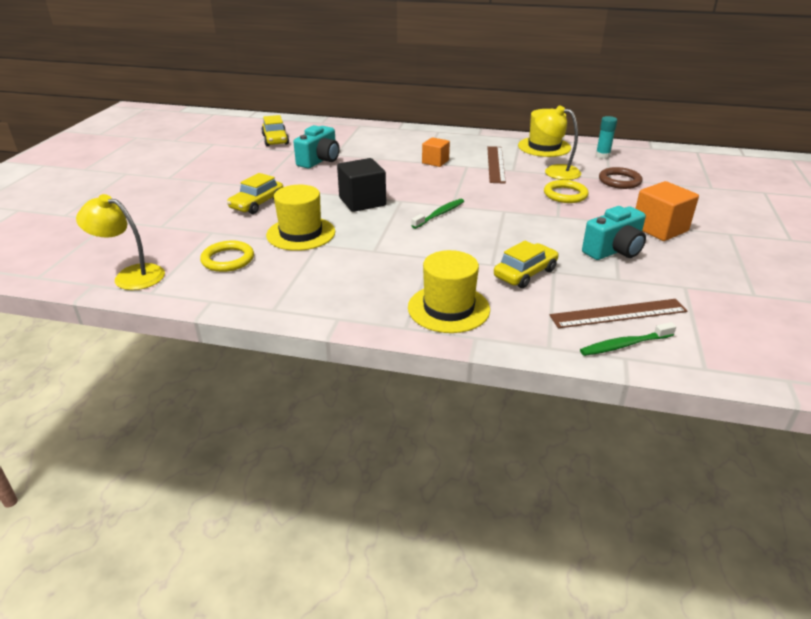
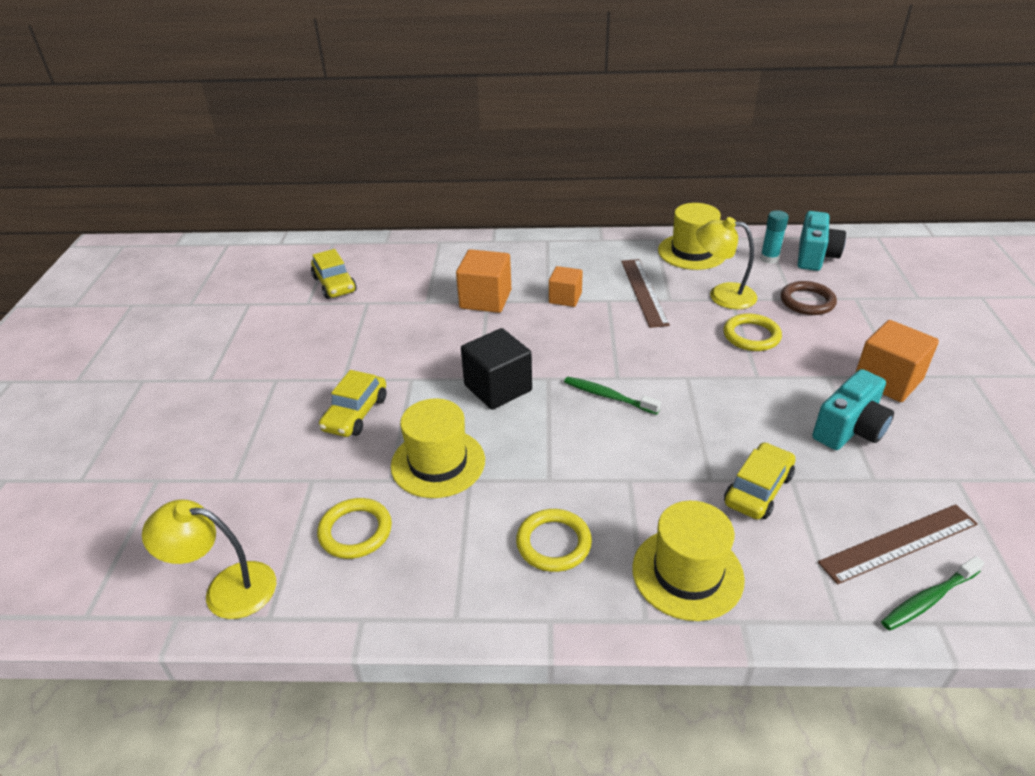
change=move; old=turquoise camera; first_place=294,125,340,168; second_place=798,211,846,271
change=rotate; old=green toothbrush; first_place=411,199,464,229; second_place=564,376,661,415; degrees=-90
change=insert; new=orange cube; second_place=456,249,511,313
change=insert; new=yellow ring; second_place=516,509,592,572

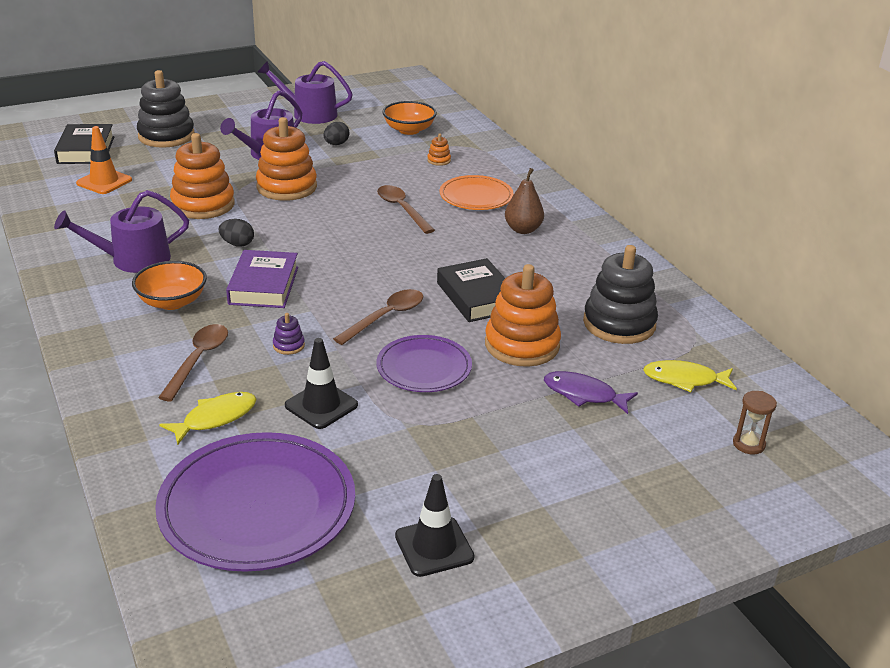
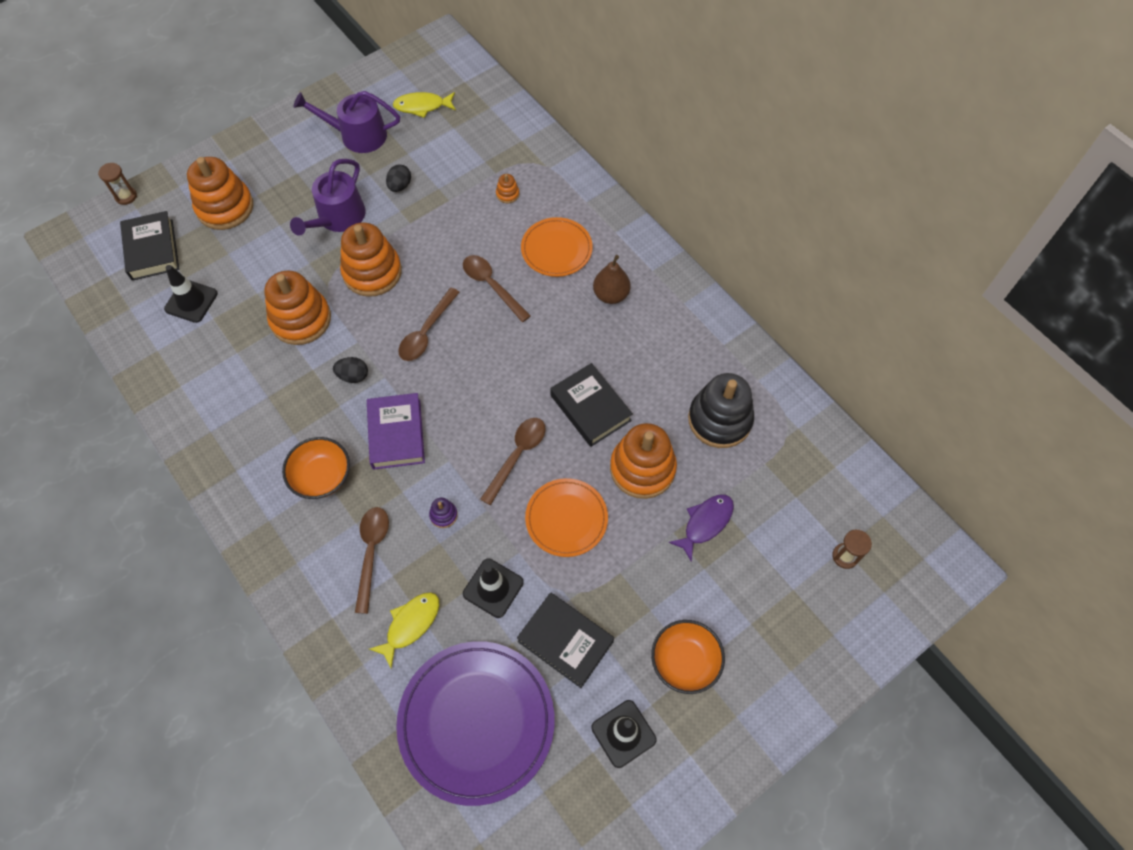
change=recolor; old=black stacking toy; new=orange stacking toy; first_place=137,70,195,148; second_place=187,157,253,230
change=move; old=orange bowl; first_place=382,101,437,135; second_place=651,620,725,694
change=recolor; old=orange traffic cone; new=black traffic cone; first_place=76,126,132,194; second_place=164,265,218,323
change=delete; old=purple watering can; first_place=54,190,189,273
change=recolor; old=purple plate; new=orange plate; first_place=377,335,472,392; second_place=525,478,608,557
change=move; old=yellow fish; first_place=643,360,737,392; second_place=393,92,456,118
change=rotate; old=purple fish; first_place=544,371,638,414; second_place=668,495,734,562; degrees=120
change=insert; new=brown hourglass; second_place=98,163,137,205
change=insert; new=brown spoon; second_place=399,288,460,361
change=insert; new=black book; second_place=517,592,614,688

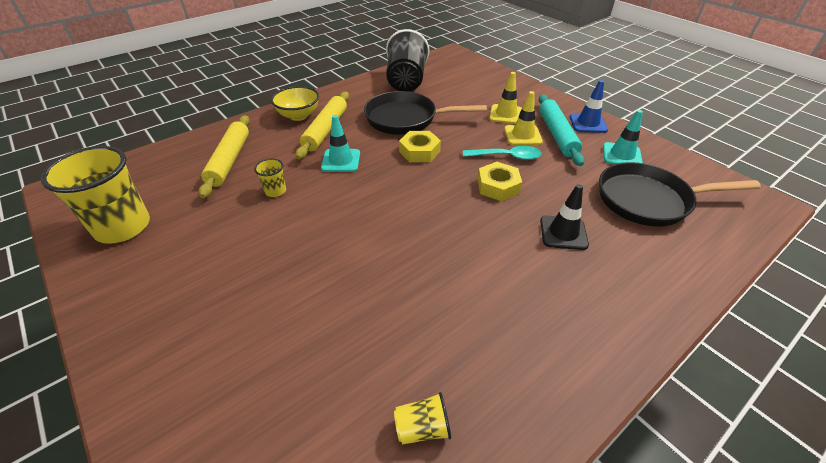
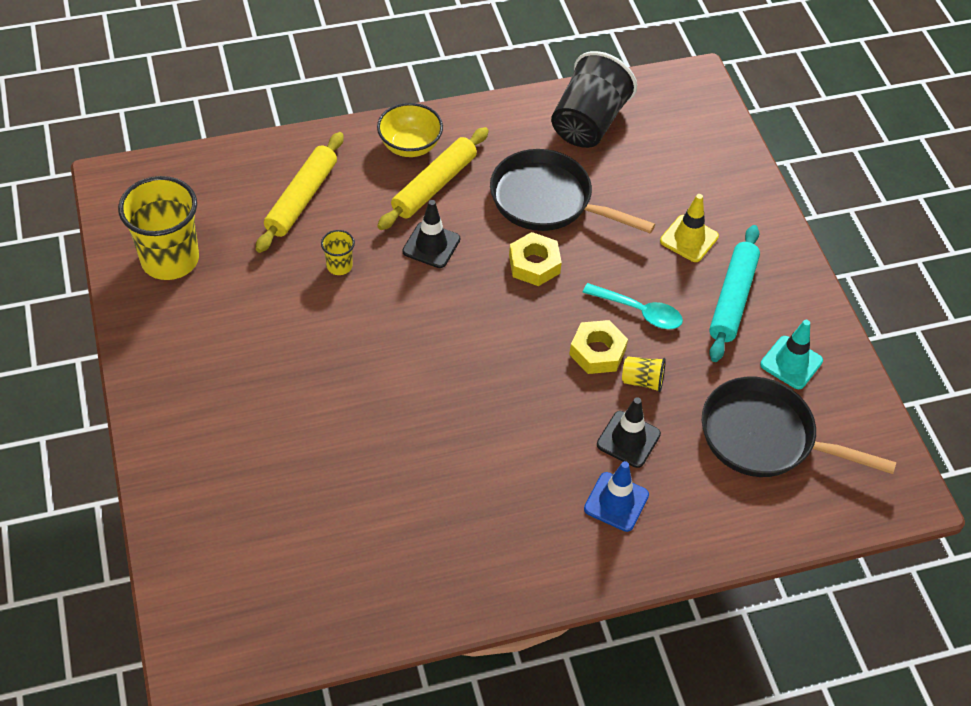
change=move; old=blue traffic cone; first_place=570,80,608,133; second_place=584,461,649,532
change=delete; old=yellow traffic cone; first_place=504,91,543,145
change=recolor; old=turquoise traffic cone; new=black traffic cone; first_place=321,115,360,172; second_place=402,200,460,268
change=move; old=yellow cup; first_place=394,392,451,445; second_place=622,356,666,392

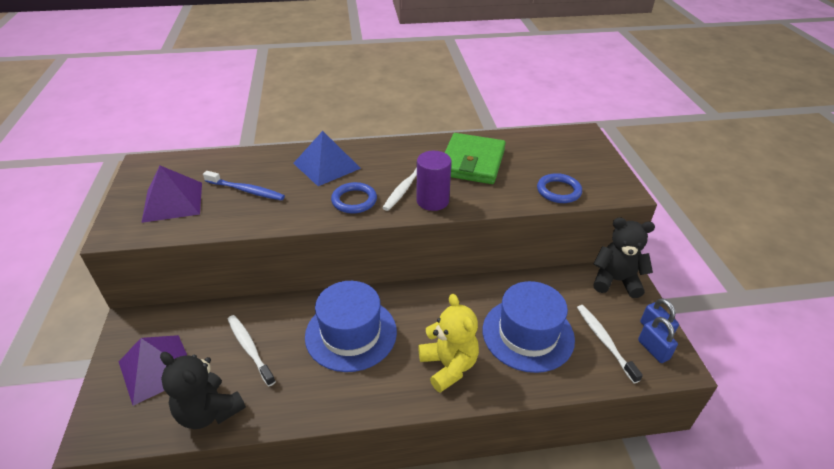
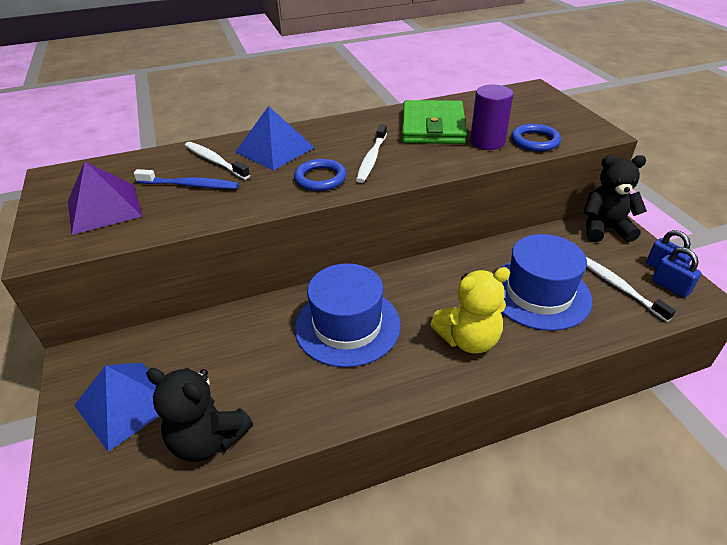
change=move; old=purple cylinder; first_place=416,151,452,211; second_place=470,85,513,150
change=rotate; old=yellow teddy bear; first_place=418,294,479,393; second_place=430,267,510,354; degrees=105
change=move; old=white toothbrush; first_place=228,315,276,386; second_place=185,142,250,179
change=recolor; old=purple pyramid; new=blue pyramid; first_place=119,335,187,406; second_place=74,363,159,452

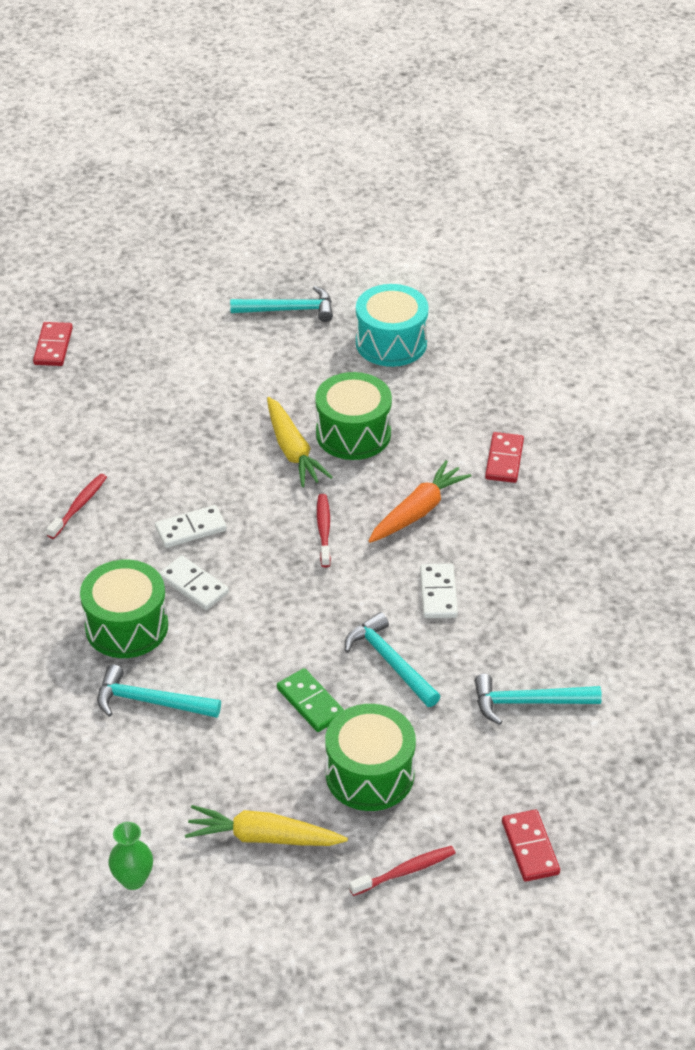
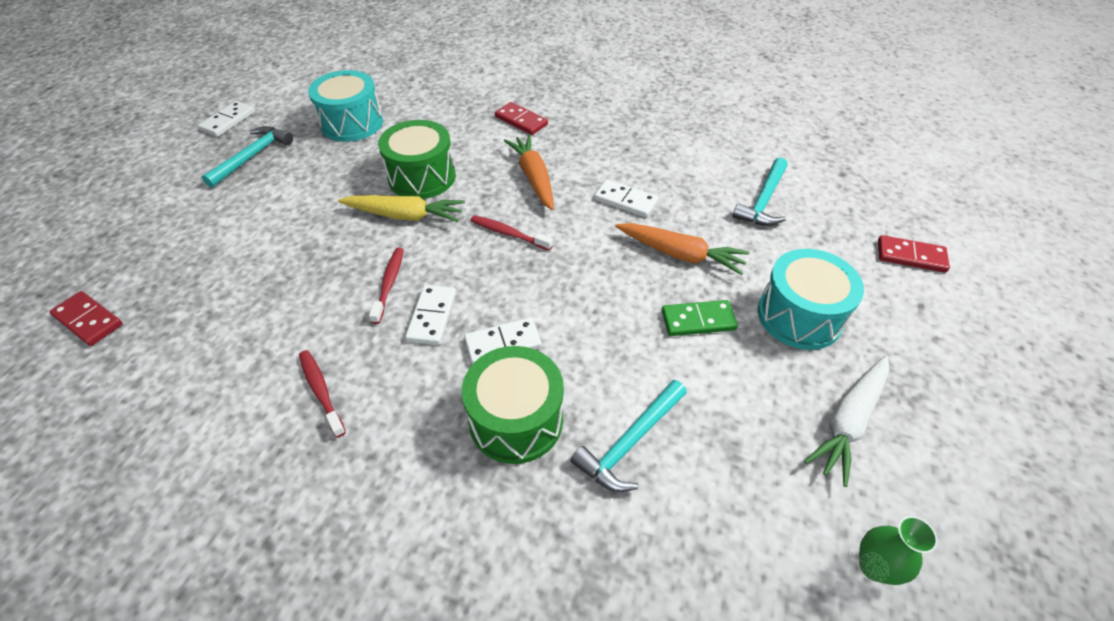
change=replace; old=turquoise hammer; new=orange carrot; first_place=345,612,441,707; second_place=615,223,749,275
change=recolor; old=green drum; new=turquoise drum; first_place=325,704,416,811; second_place=758,249,864,350
change=recolor; old=yellow carrot; new=white carrot; first_place=185,805,348,846; second_place=804,356,889,487
change=move; old=red toothbrush; first_place=349,846,456,896; second_place=369,247,404,324
change=insert; new=white domino; second_place=198,101,255,137

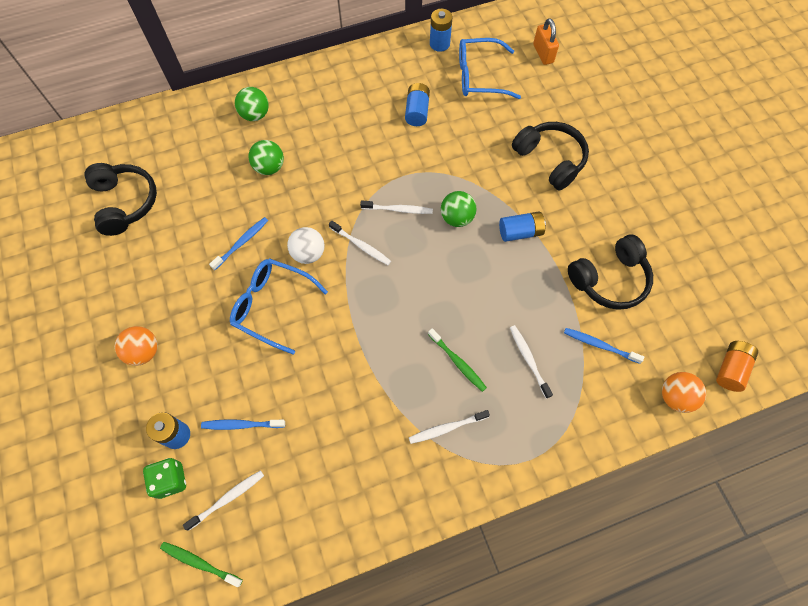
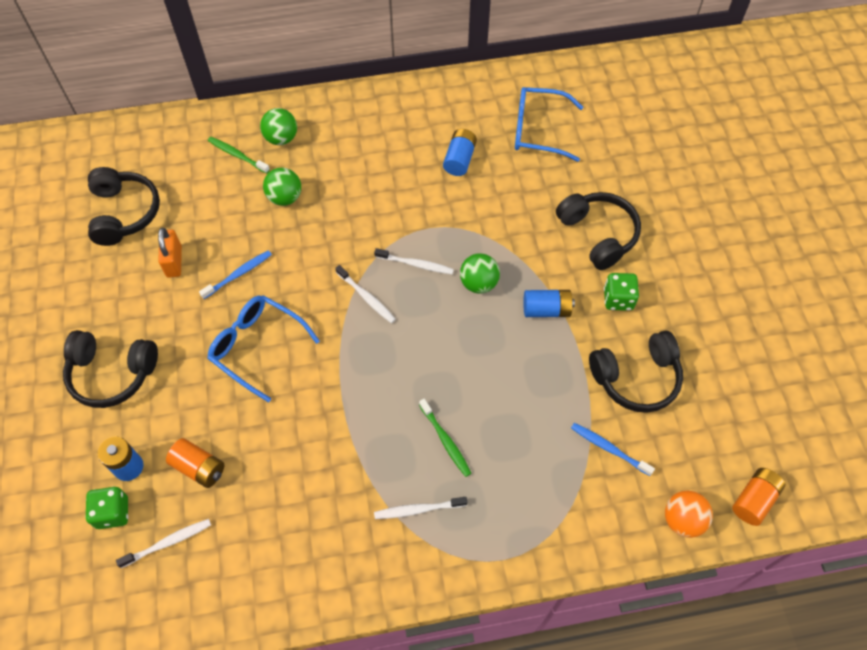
change=delete; old=blue battery; first_place=430,9,453,52
change=move; old=orange padlock; first_place=533,18,559,65; second_place=158,228,182,278
change=delete; old=white ball; first_place=287,227,325,264
change=delete; old=white toothbrush; first_place=510,325,553,399
change=replace; old=orange ball; new=black headphones; first_place=115,326,157,366; second_place=63,330,158,408
change=replace; old=blue toothbrush; new=orange battery; first_place=201,419,285,430; second_place=166,438,224,488
change=move; old=green toothbrush; first_place=160,542,243,587; second_place=208,137,270,174
change=insert; new=green dice; second_place=604,273,639,311

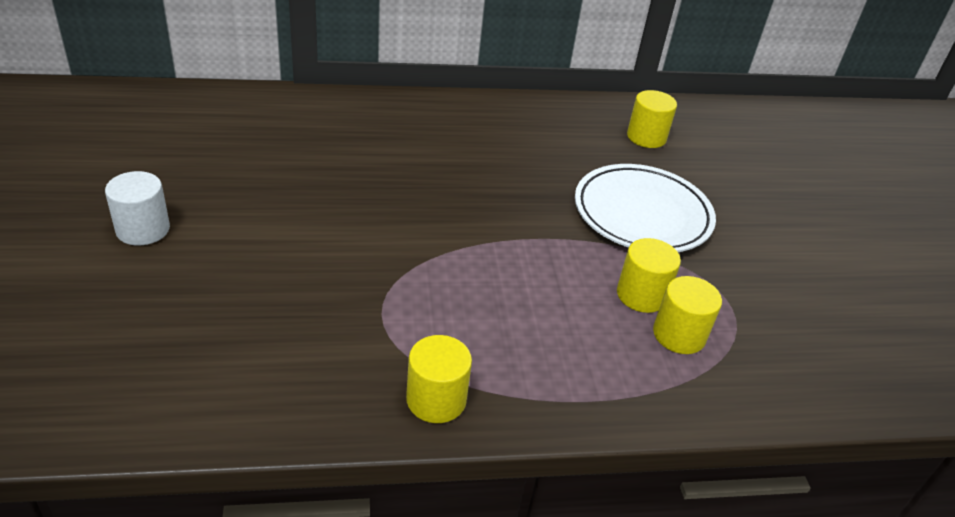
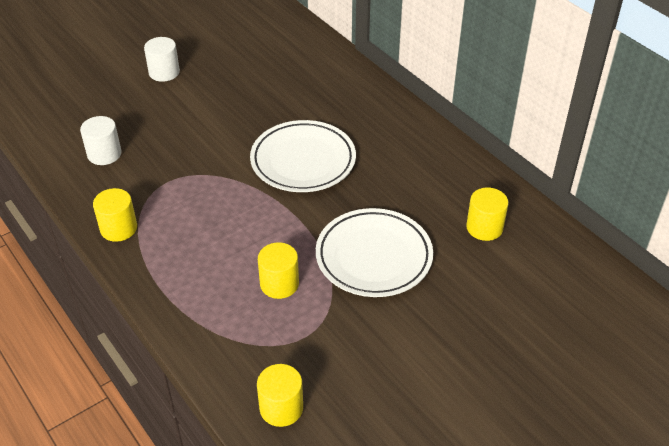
change=move; old=yellow cylinder; first_place=653,276,722,354; second_place=257,364,303,427
change=insert; new=white cylinder; second_place=80,116,122,165
change=insert; new=white plate; second_place=250,120,356,192

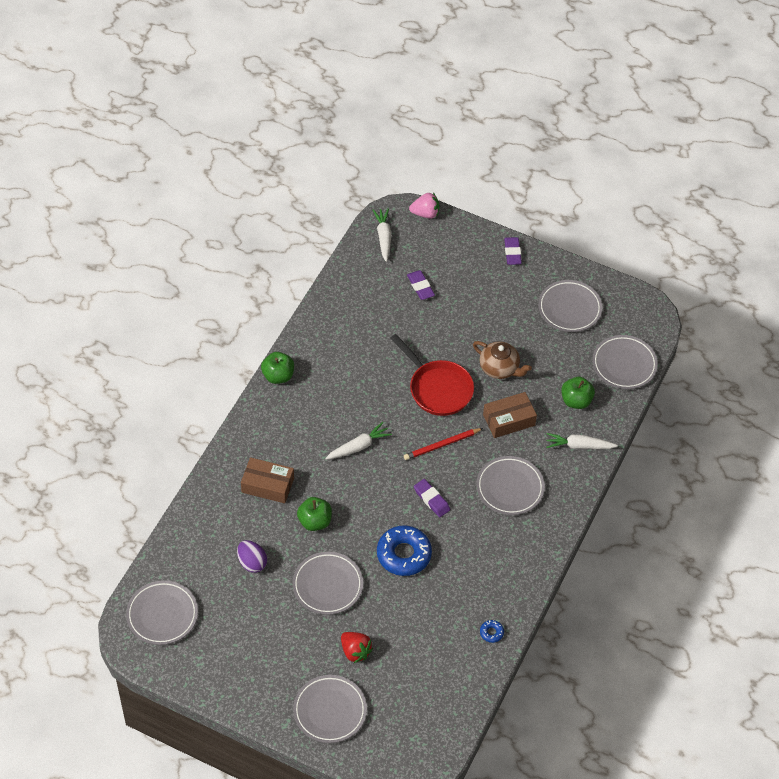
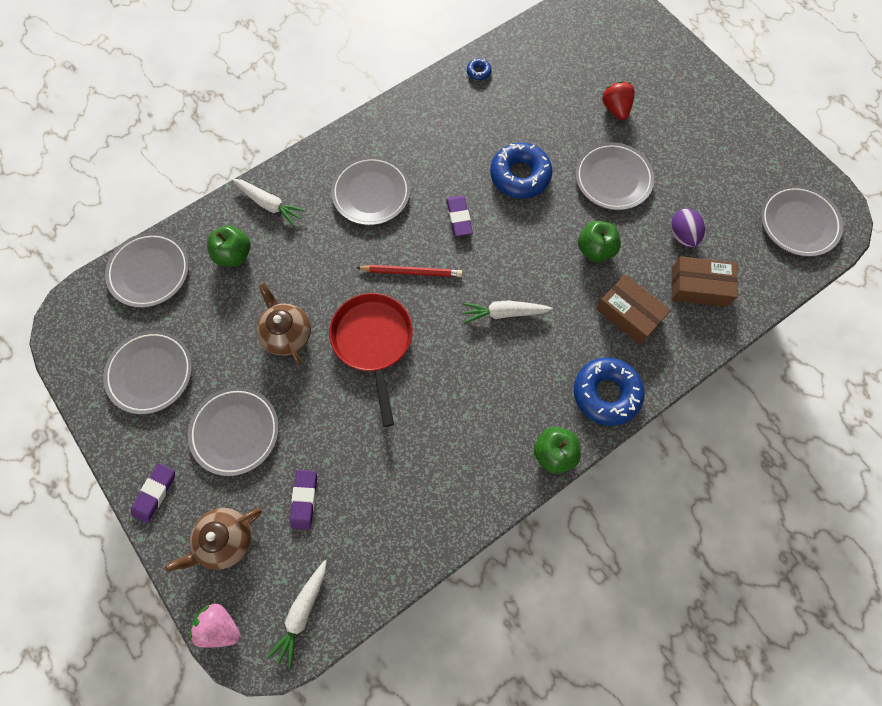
change=move; old=brown box; first_place=483,392,537,438; second_place=671,256,738,307
change=move; old=grey plate; first_place=293,675,367,743; second_place=188,387,279,476
change=insert; new=blue donut; second_place=574,357,645,426
change=insert; new=brown teapot; second_place=165,508,261,572

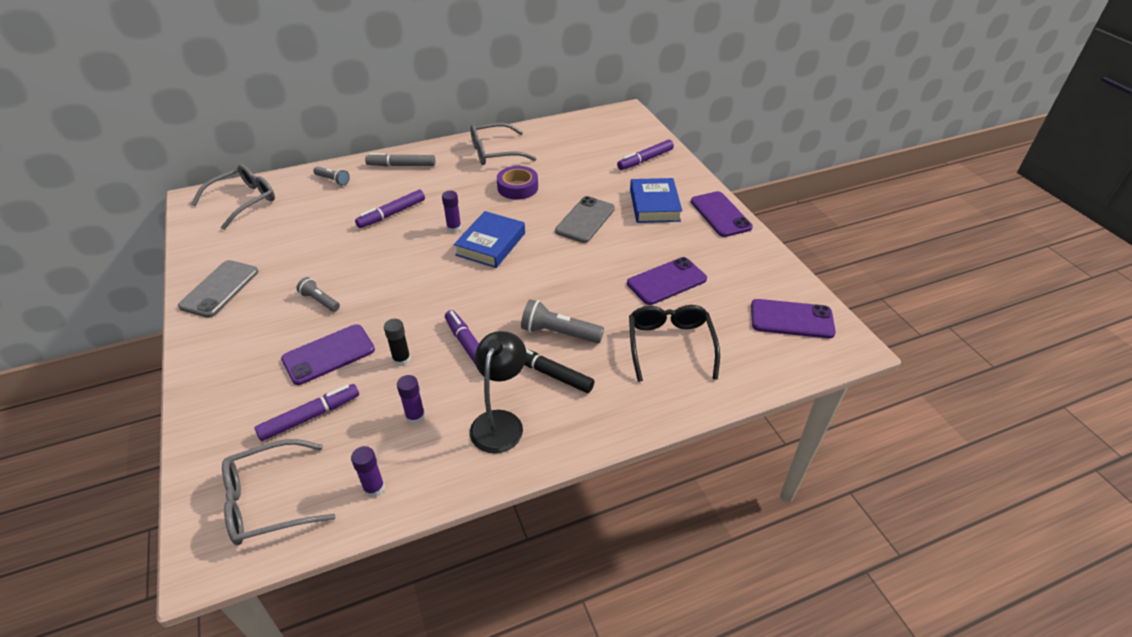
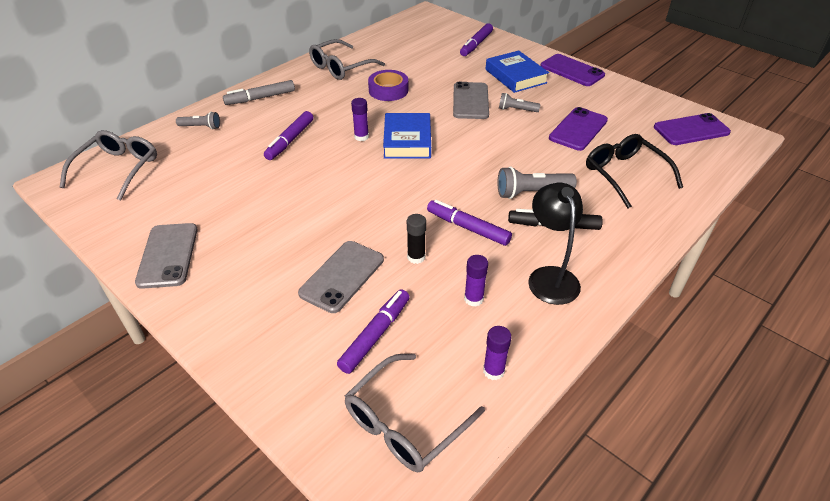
change=move; old=grey flashlight; first_place=296,277,340,312; second_place=499,93,541,112
change=recolor; old=purple phone; new=grey phone; first_place=281,324,375,385; second_place=298,241,384,313

